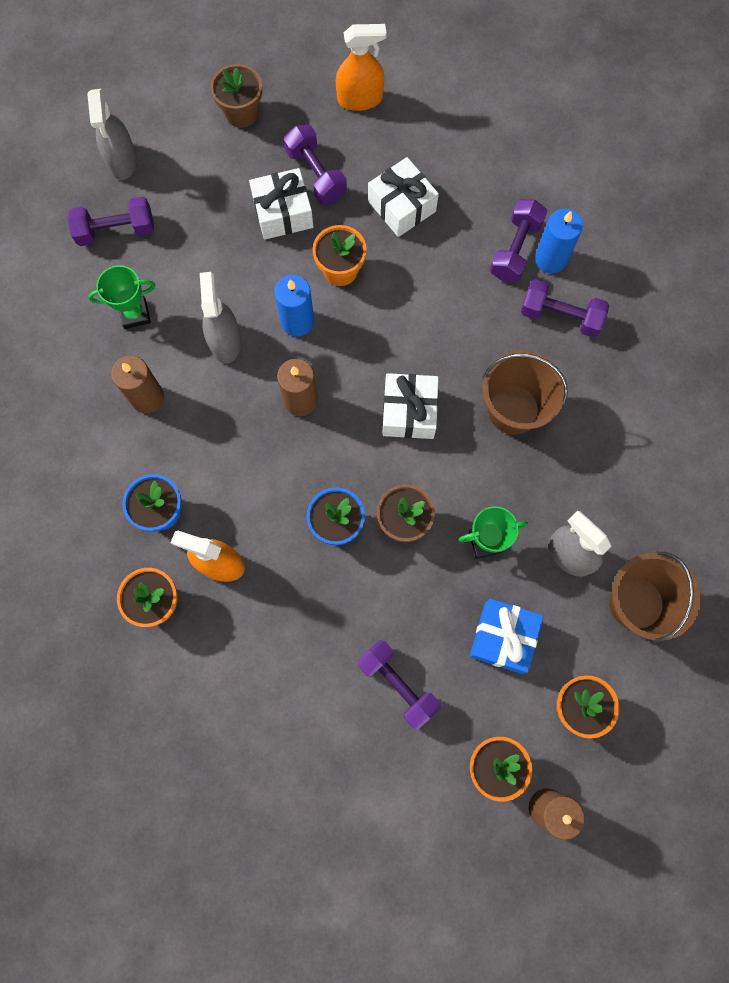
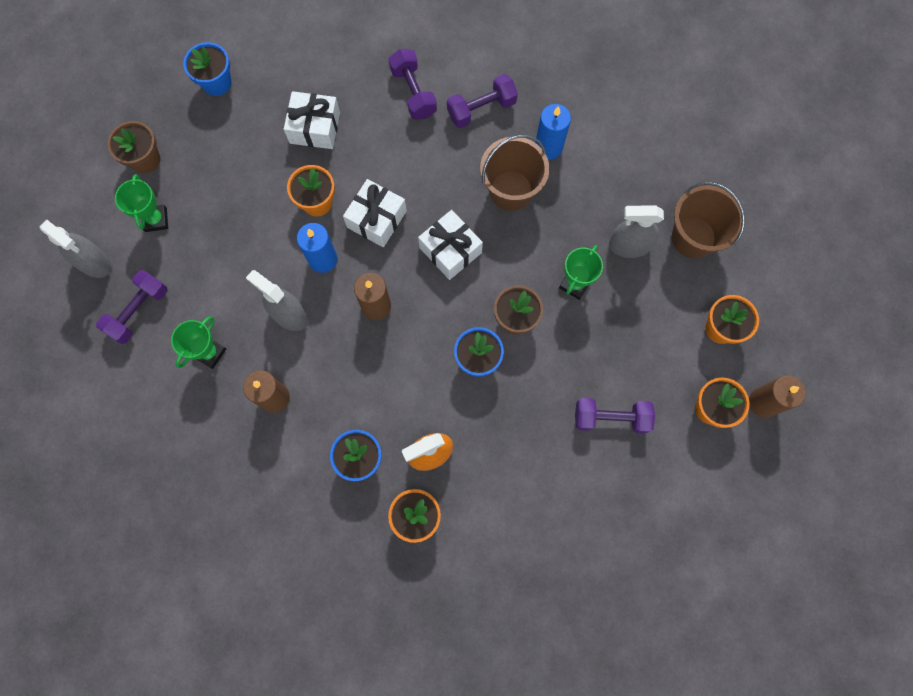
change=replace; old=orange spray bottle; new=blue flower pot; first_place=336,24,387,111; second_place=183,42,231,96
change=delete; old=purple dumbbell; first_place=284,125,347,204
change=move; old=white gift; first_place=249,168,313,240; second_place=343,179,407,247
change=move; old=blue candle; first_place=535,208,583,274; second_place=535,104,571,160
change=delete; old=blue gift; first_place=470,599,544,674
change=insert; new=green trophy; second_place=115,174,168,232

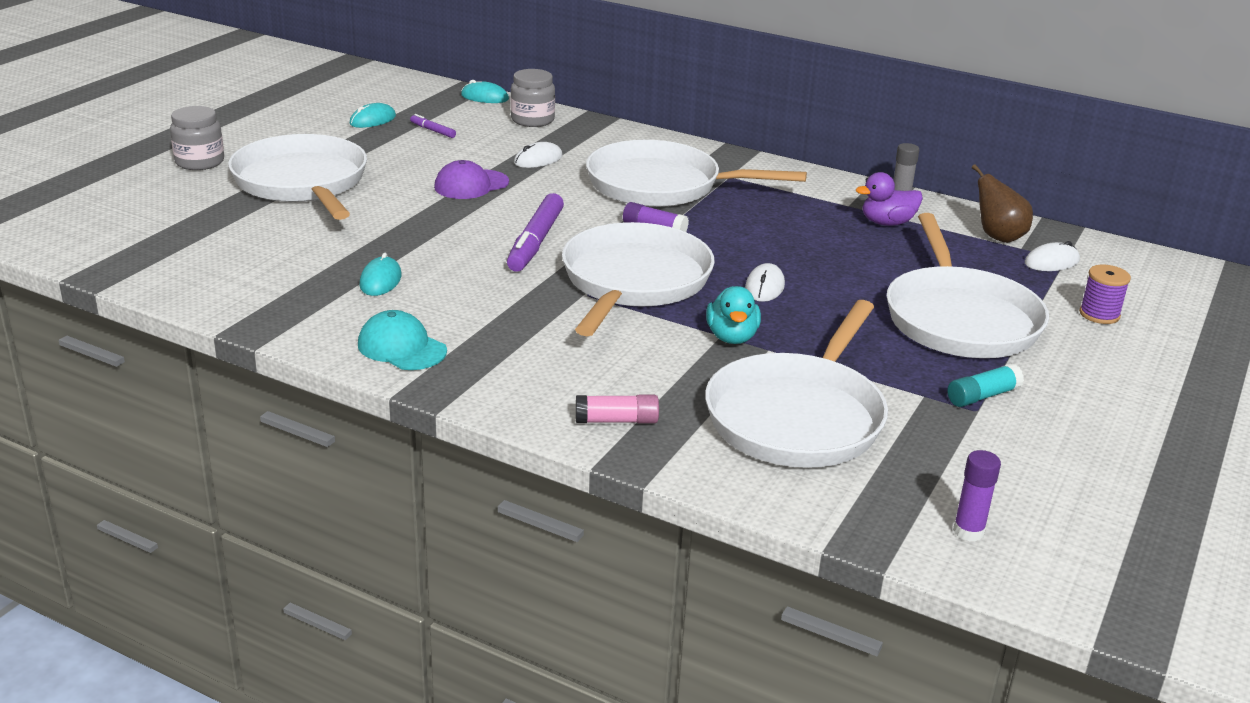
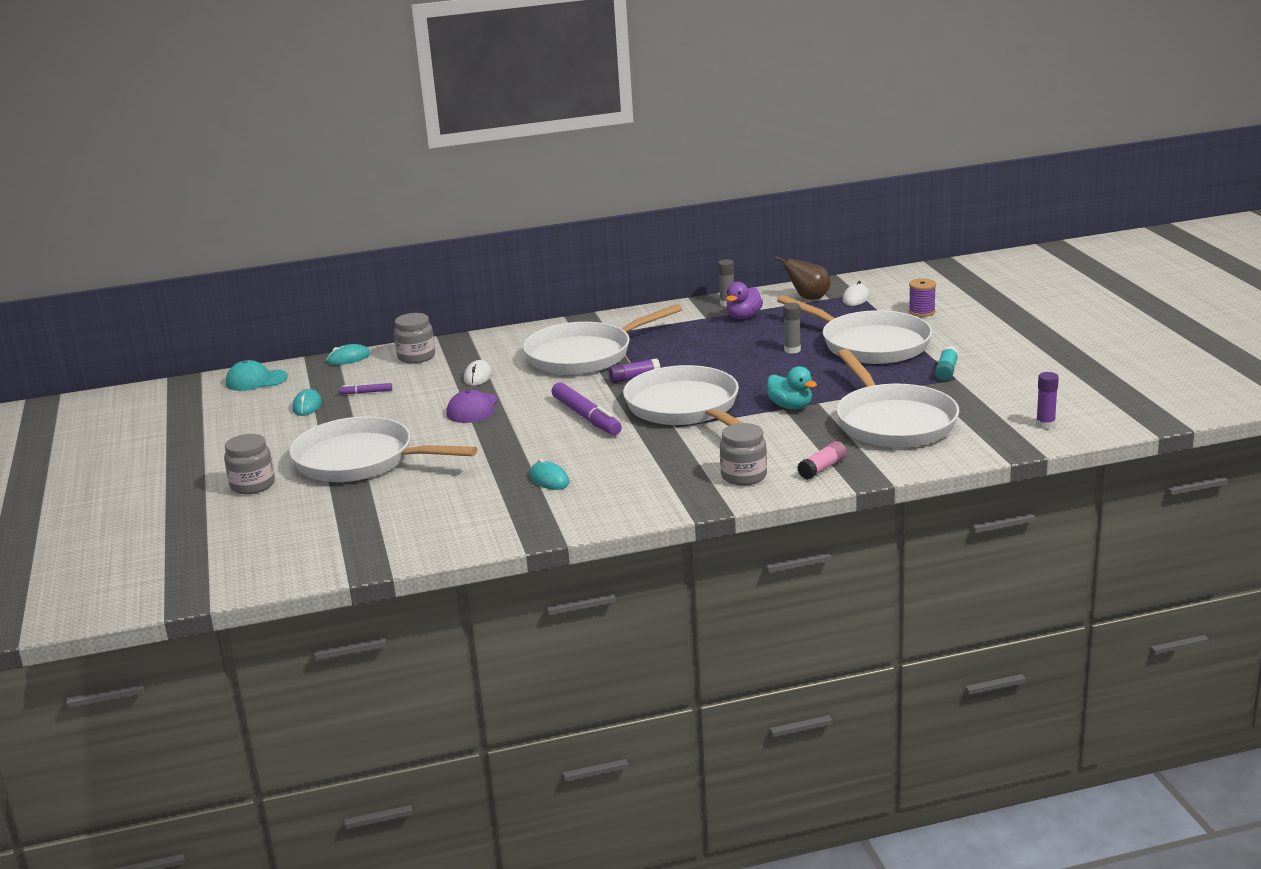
change=delete; old=white mouse; first_place=745,263,785,302
change=move; old=turquoise cap; first_place=358,310,447,370; second_place=226,360,288,391
change=insert; new=grey glue stick; second_place=783,303,801,354
change=insert; new=grey jar; second_place=720,423,767,486

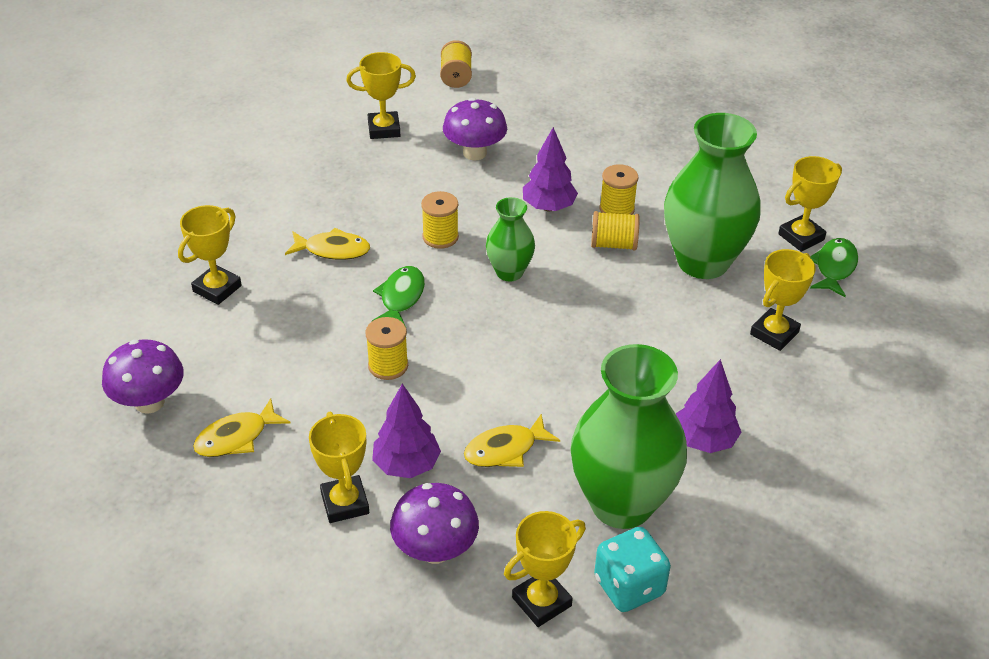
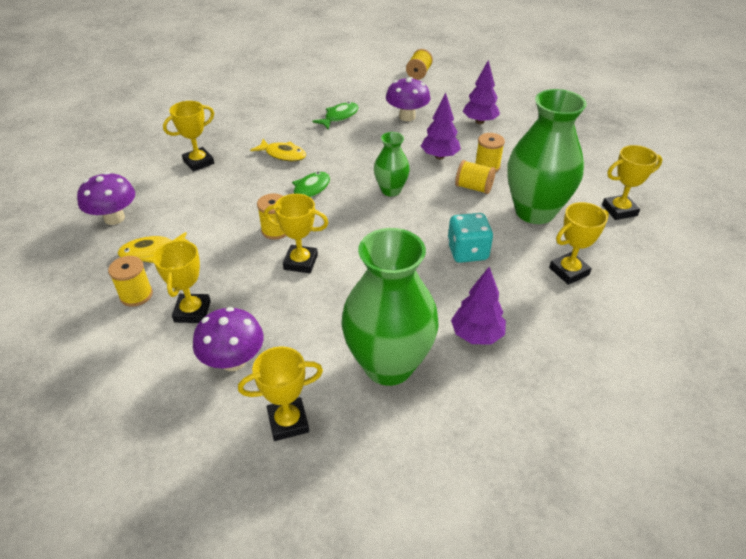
change=move; old=yellow trophy; first_place=346,52,416,139; second_place=264,194,328,273
change=move; old=yellow spool; first_place=421,191,459,249; second_place=108,256,153,307
change=move; old=green fish; first_place=810,238,858,297; second_place=312,102,359,129
change=move; old=purple tree; first_place=372,384,441,478; second_place=463,60,500,124
change=delete; old=yellow fish; first_place=464,414,560,467
change=move; old=turquoise dice; first_place=594,527,671,612; second_place=447,213,493,263

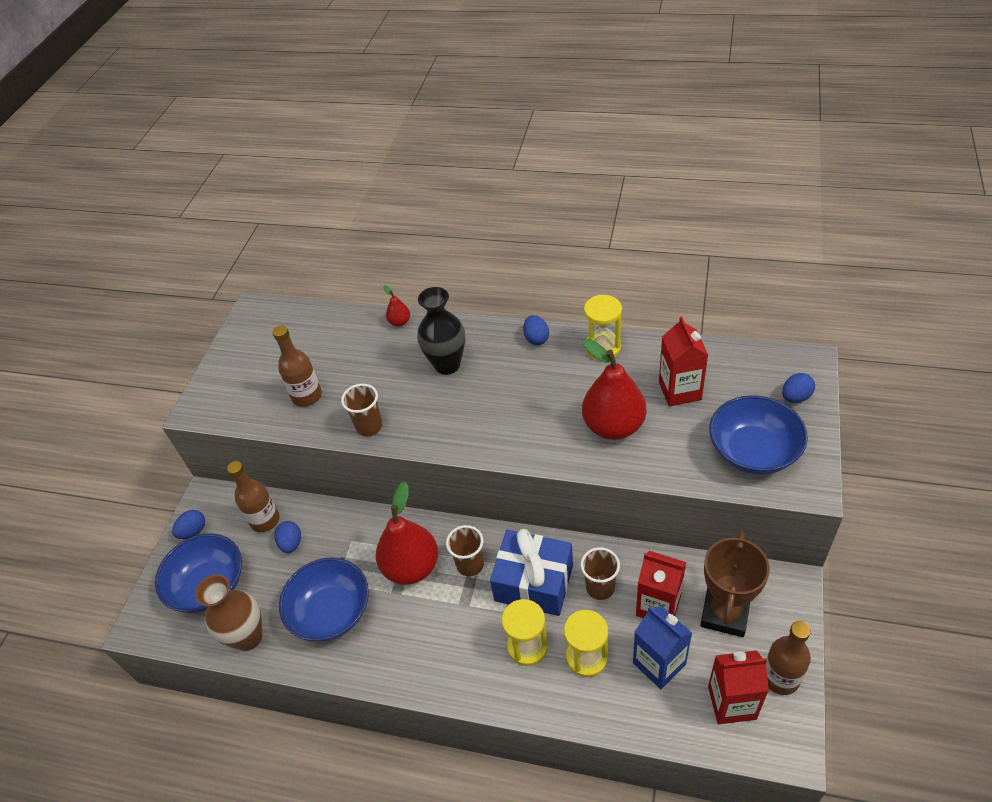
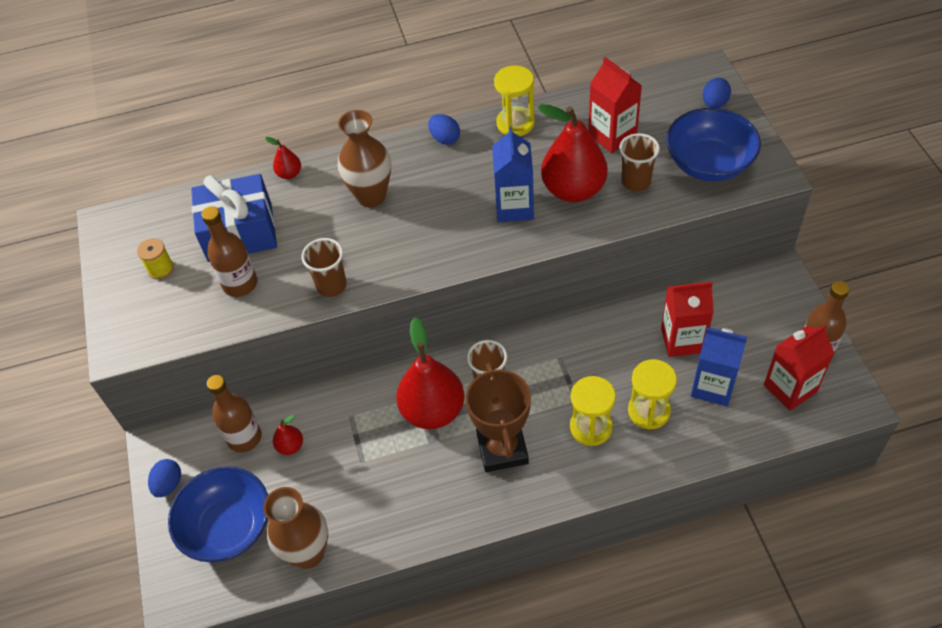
change=recolor; old=black vase; new=brown vase; first_place=417,287,465,375; second_place=338,110,391,207
change=replace; old=blue egg; new=red pear; first_place=275,521,301,553; second_place=273,414,303,455
change=move; old=blue gift; first_place=490,529,573,616; second_place=191,174,277,262
change=move; old=brown trophy; first_place=700,531,770,637; second_place=465,363,531,472
change=move; old=brown cup; first_place=581,547,620,600; second_place=619,133,660,191
change=delete; old=blue bowl; first_place=279,557,369,641
change=insert; new=blue carton; second_place=492,126,534,222
change=insert; new=yellow spool; second_place=137,238,174,279

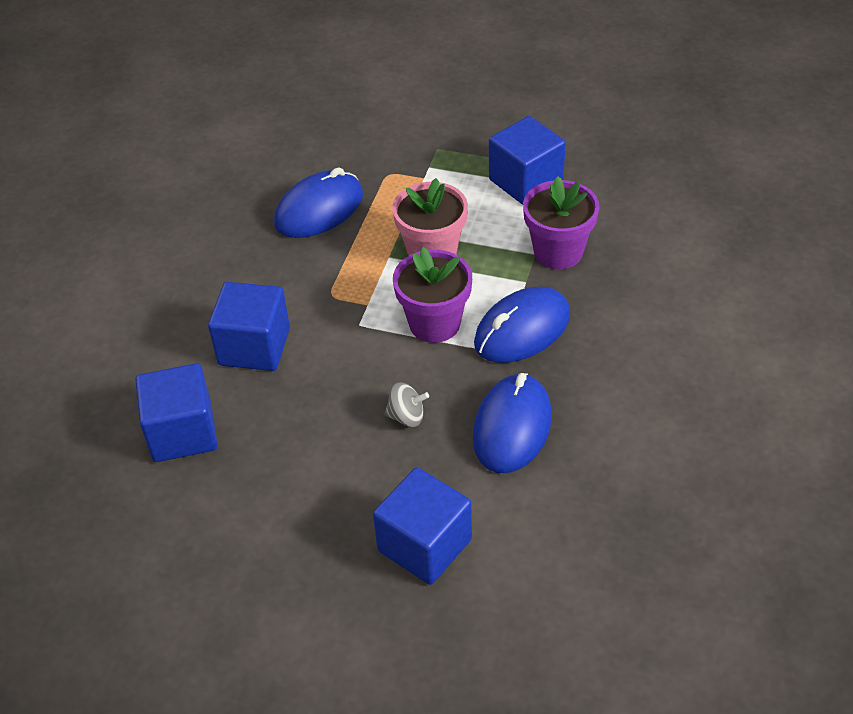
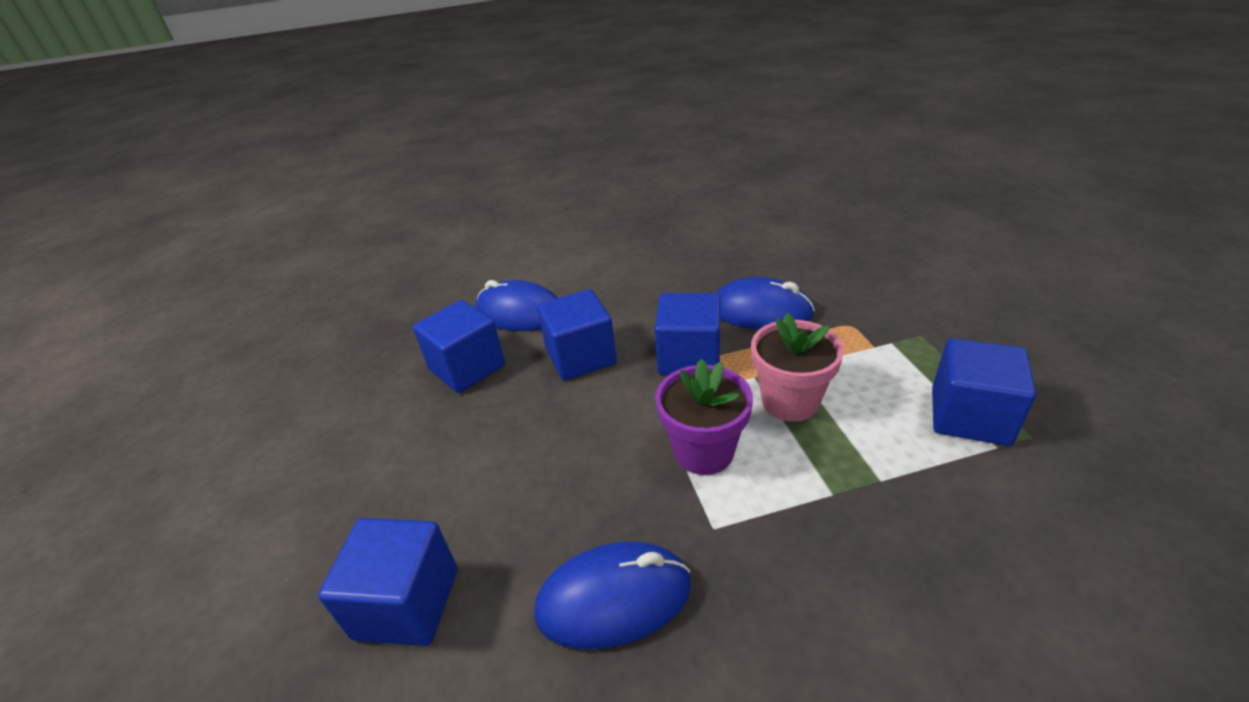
change=delete; old=purple flower pot; first_place=523,176,599,269
change=move; old=blue mouse; first_place=474,287,570,363; second_place=475,280,558,331
change=delete; old=grey spinning top; first_place=384,382,429,427
change=insert; new=blue cube; second_place=655,293,721,375

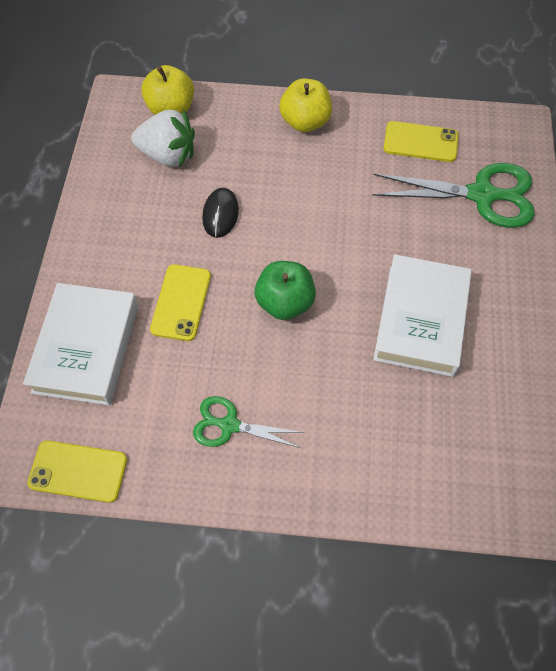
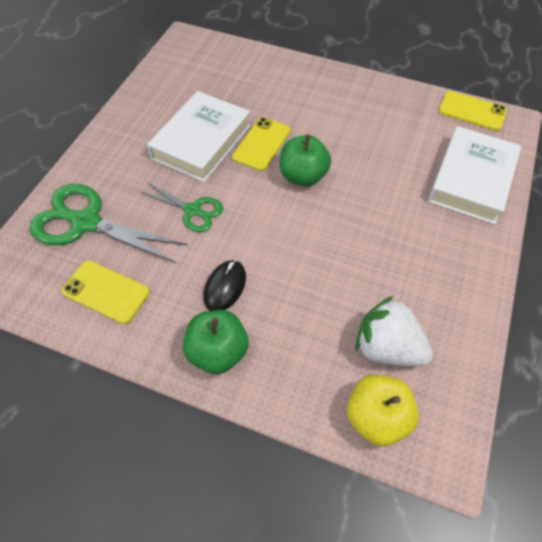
change=recolor; old=yellow apple; new=green apple; first_place=279,78,332,132; second_place=183,310,249,374
change=move; old=black mouse; first_place=202,188,239,238; second_place=203,260,246,311
change=move; old=yellow phone; first_place=150,264,211,341; second_place=232,118,291,171
change=move; old=green scissors; first_place=193,396,304,448; second_place=139,182,223,232

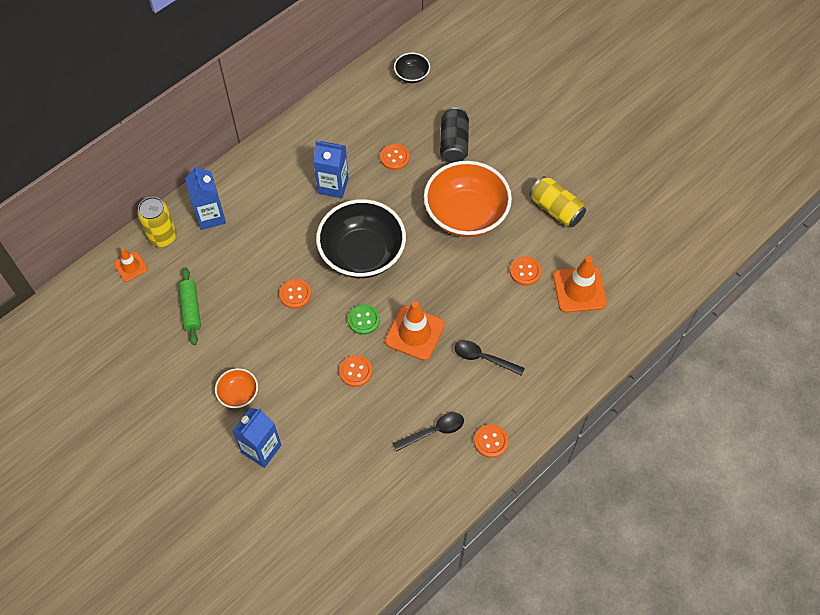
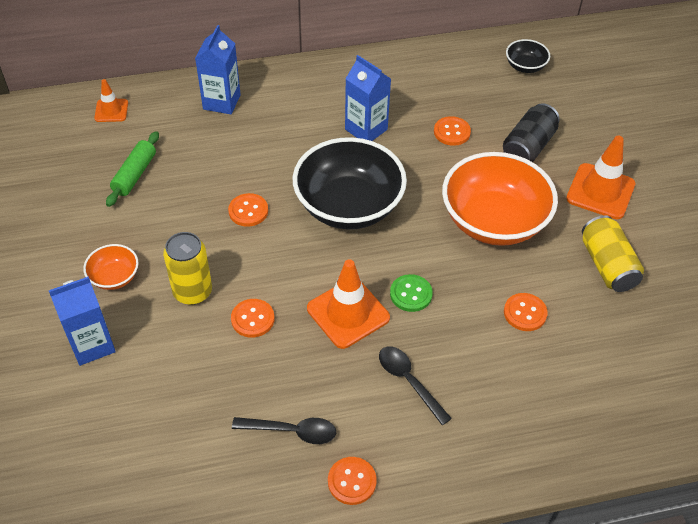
change=move; old=yellow can; first_place=137,197,177,247; second_place=163,232,212,305
change=move; old=orange traffic cone; first_place=553,256,607,313; second_place=566,136,635,219
change=move; old=green button; first_place=348,304,380,335; second_place=390,274,433,312

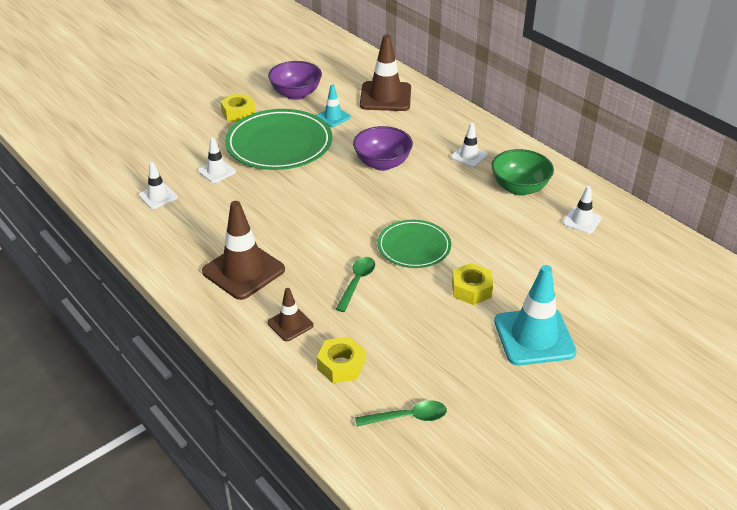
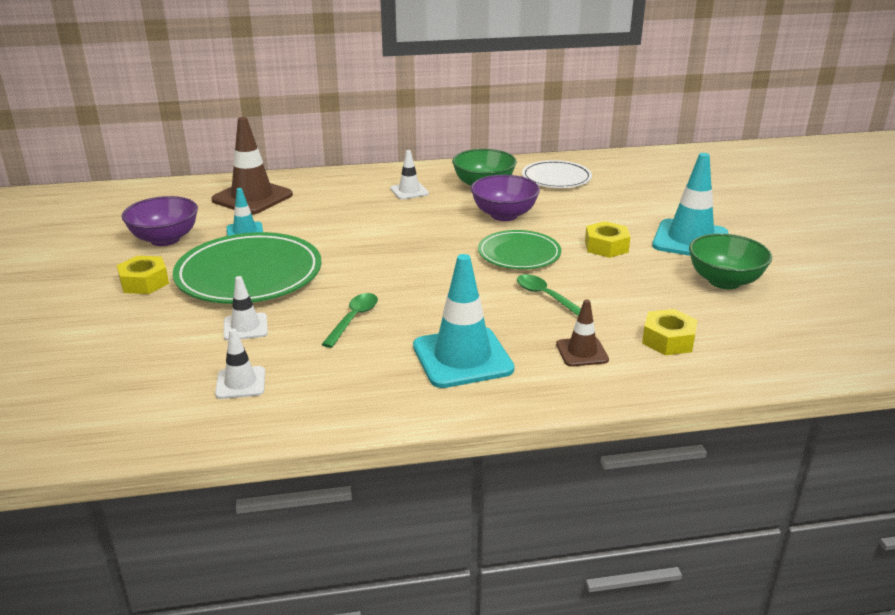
change=move; old=purple bowl; first_place=353,126,413,171; second_place=471,175,540,221
change=replace; old=white traffic cone; new=white plate; first_place=563,186,601,234; second_place=522,160,592,188
change=recolor; old=brown traffic cone; new=turquoise traffic cone; first_place=202,201,285,300; second_place=413,254,514,388
change=move; old=green spoon; first_place=355,400,447,426; second_place=321,293,378,348
change=insert; new=green bowl; second_place=689,233,772,289

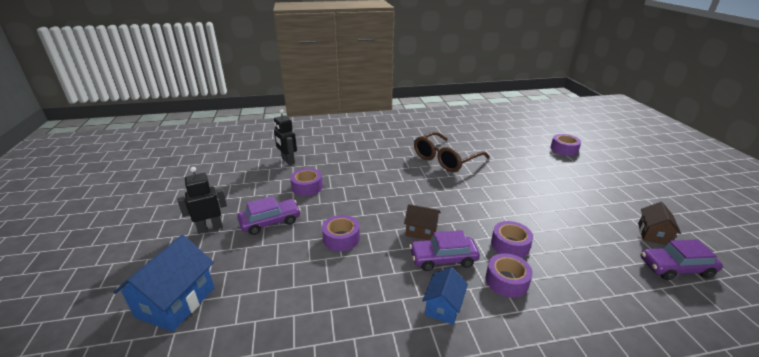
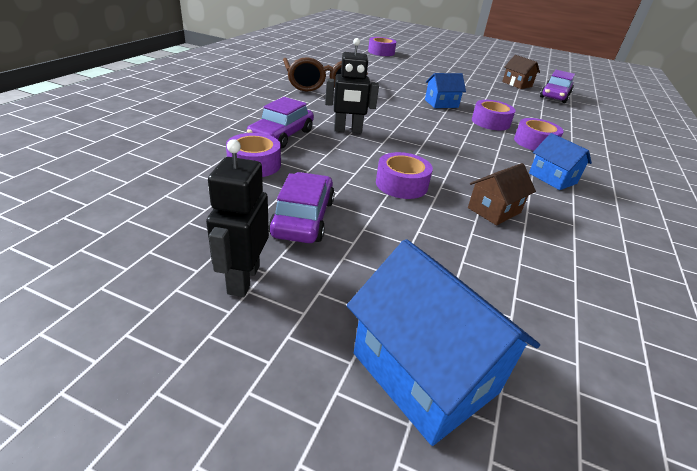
change=move; old=black robot; first_place=274,109,297,165; second_place=325,38,379,133
change=move; old=brown house; first_place=404,204,441,240; second_place=468,163,536,225
change=move; old=purple car; first_place=409,230,480,271; second_place=247,97,314,149
change=insert; new=blue house; second_place=425,73,466,108

